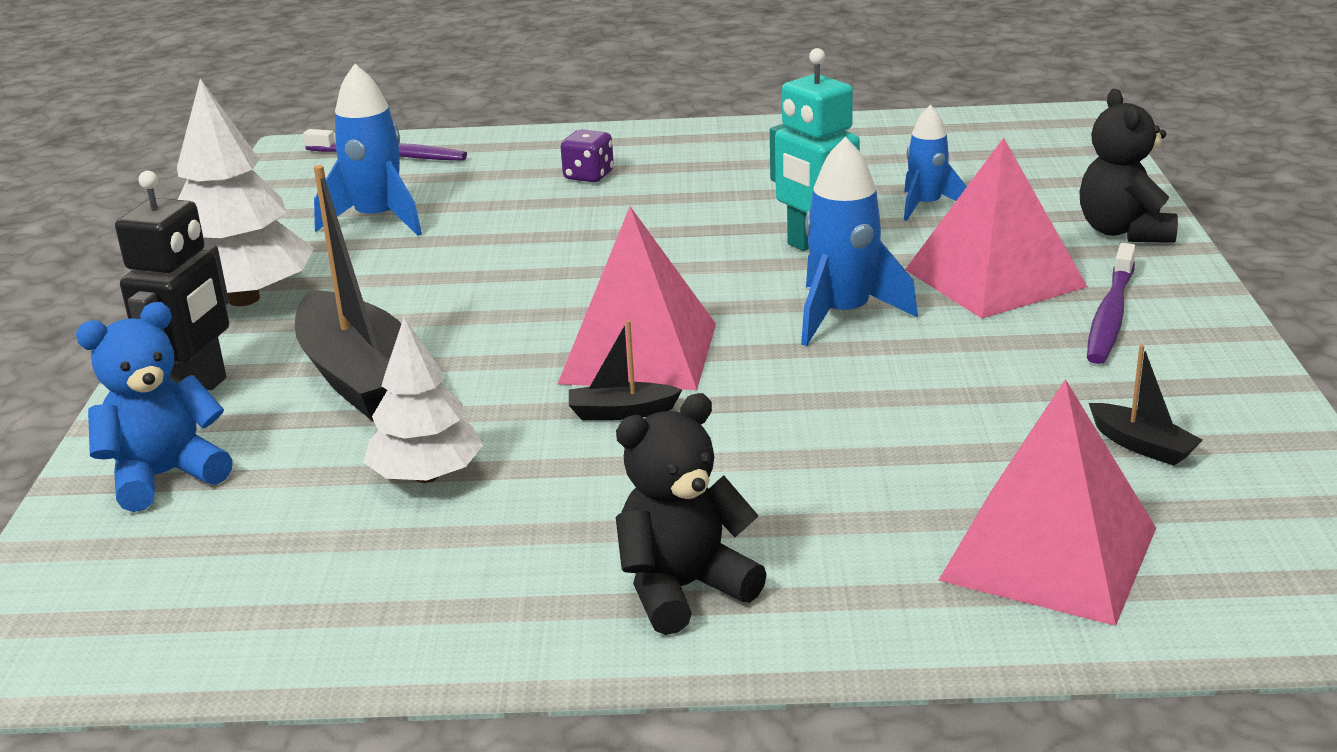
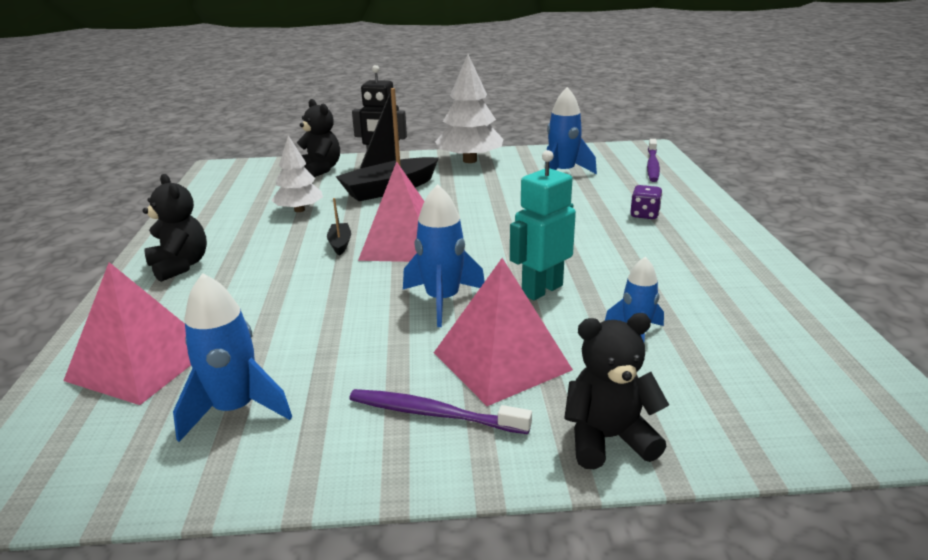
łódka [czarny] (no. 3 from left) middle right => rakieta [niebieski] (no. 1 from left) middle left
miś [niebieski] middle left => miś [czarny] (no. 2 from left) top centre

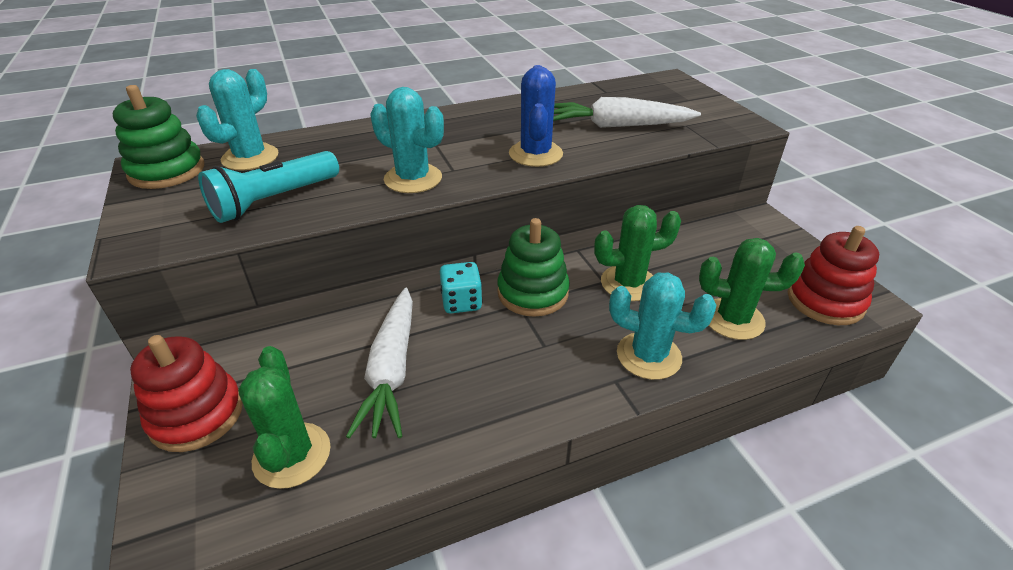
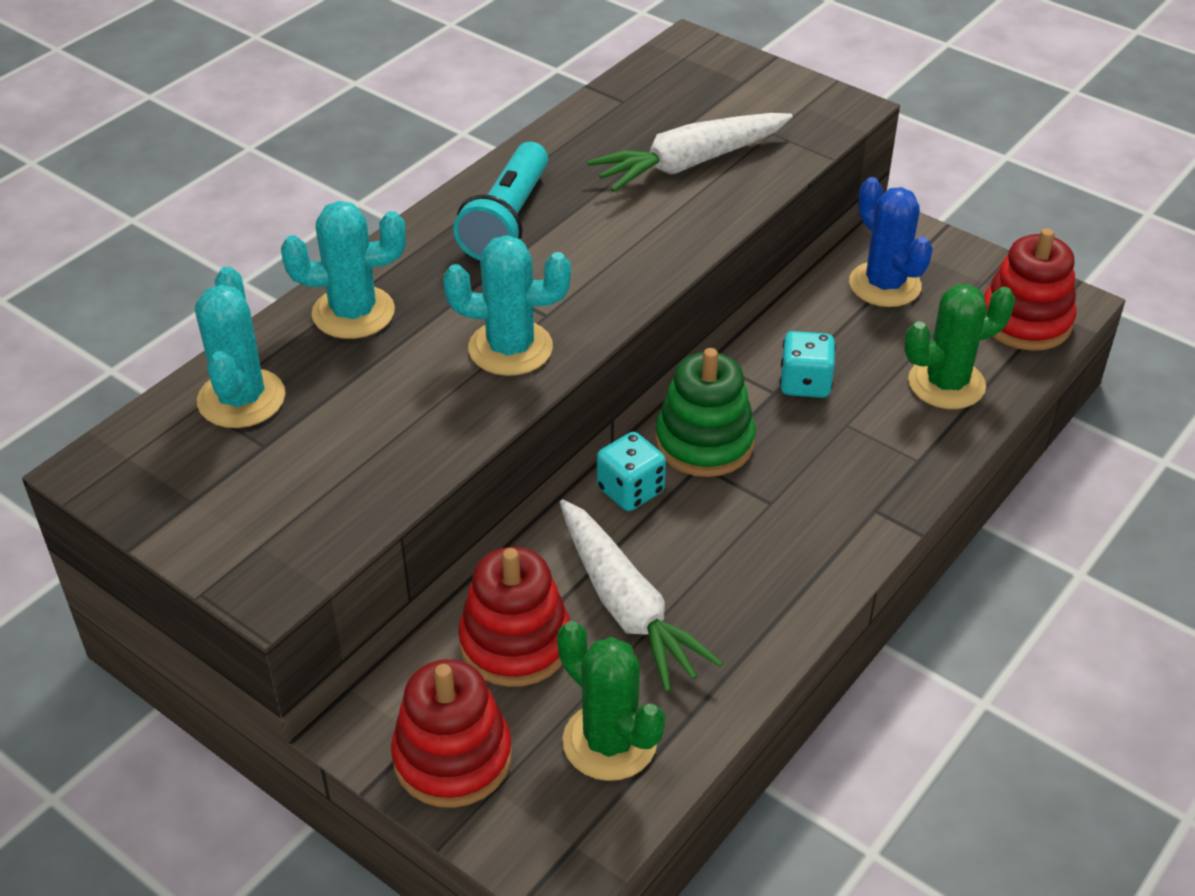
kaktus [turkusowy] (no. 3 from left in the first image) centre => kaktus [turkusowy] (no. 2 from left) top left, shifted
latarka [turkusowy] top left => latarka [turkusowy] top centre, shifted
nothing => zabawka nakładanka [czerwony] (no. 2 from left) bottom centre
kaktus [zielony] (no. 2 from left) centre => kostka do gry [turkusowy] (no. 2 from left) middle right
kaktus [niebieski] top centre => kaktus [niebieski] top right, shifted
zabawka nakładanka [zielony] (no. 1 from left) top left => nothing

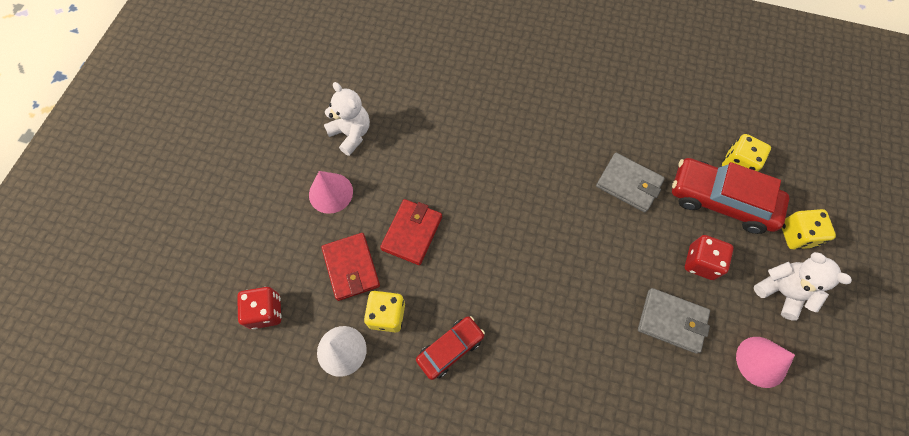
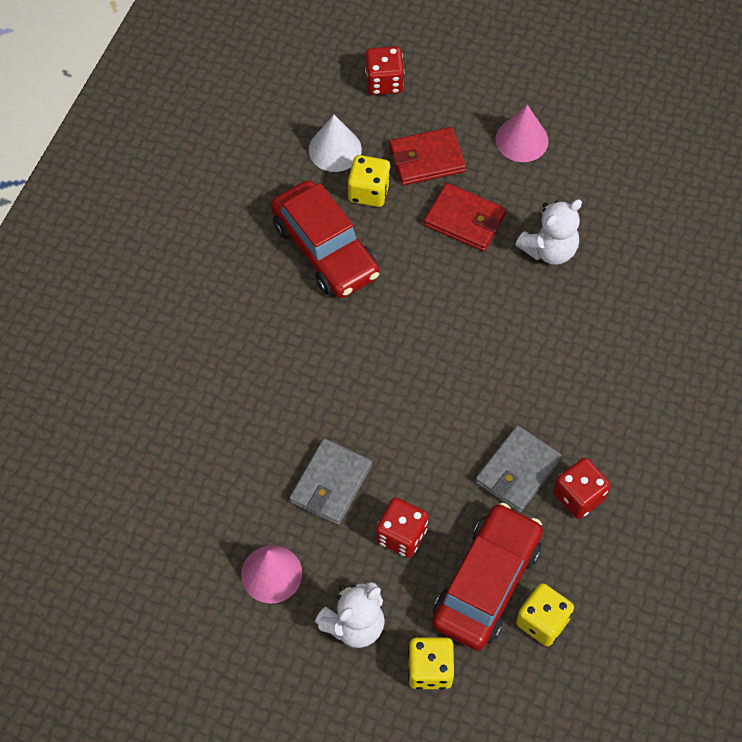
samochód [czerwony] (no. 1 from left) bottom centre => samochód [czerwony] (no. 1 from left) top centre, x1.70
miś [biały] (no. 1 from left in the first image) top centre => miś [biały] (no. 2 from left) top right, shifted
nothing => kostka do gry [czerwony] (no. 3 from left) middle right

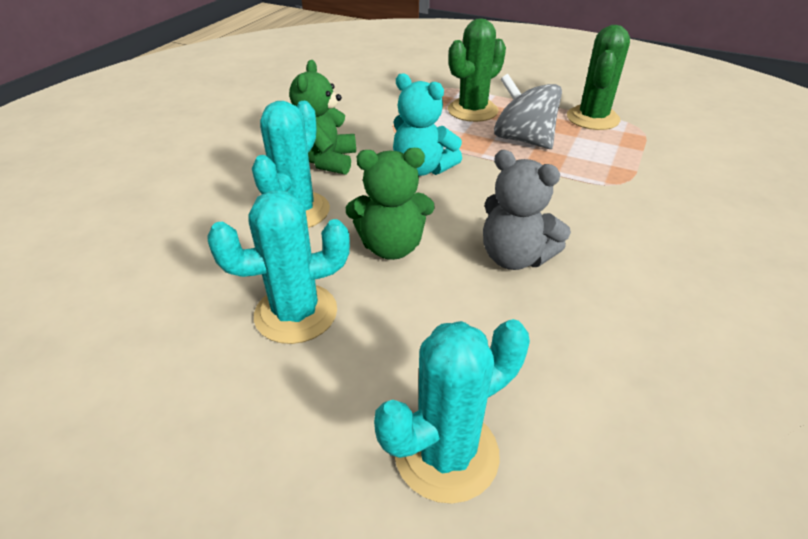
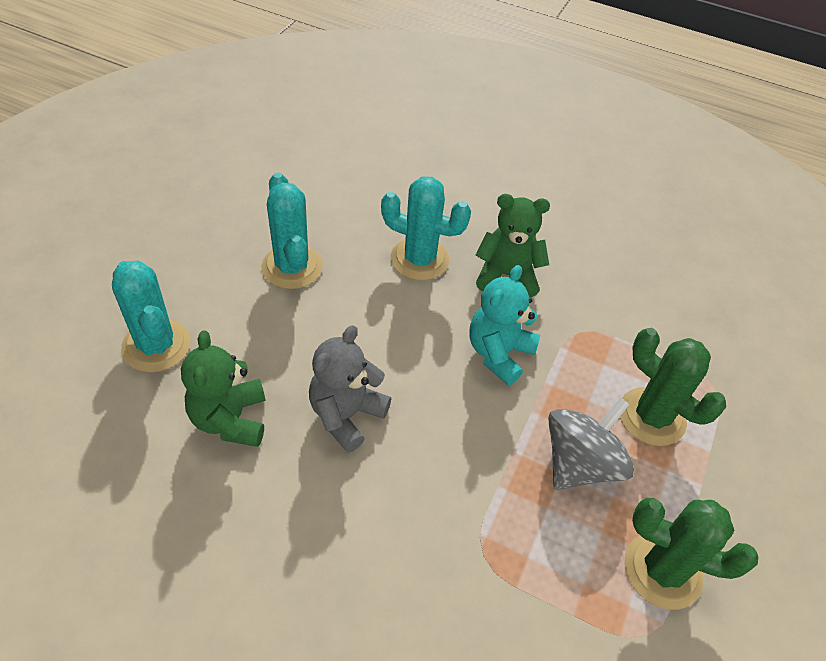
miś [zielony] (no. 2 from left in the first image) centre => miś [zielony] (no. 1 from left) middle left, shifted

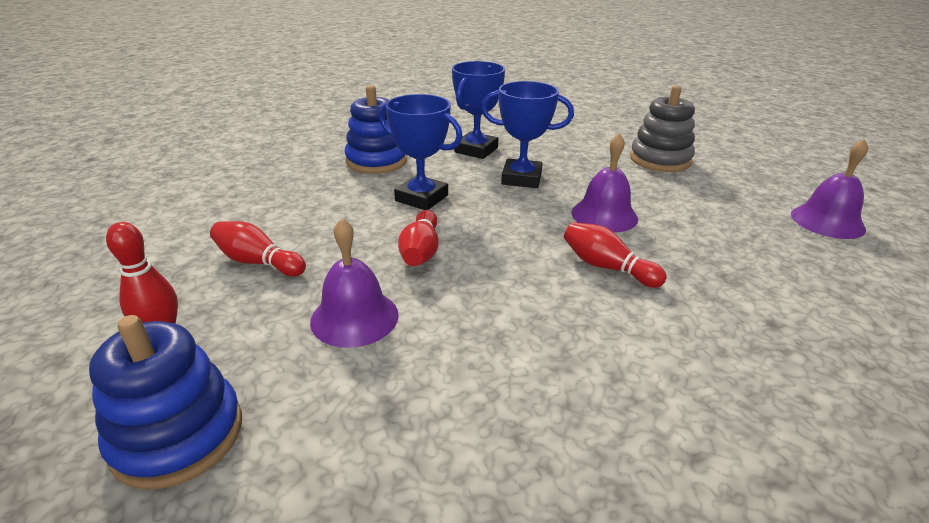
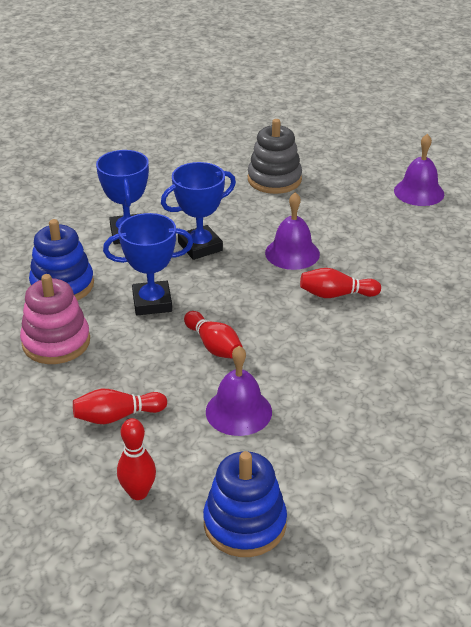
nothing => zabawka nakładanka [różowy] middle left

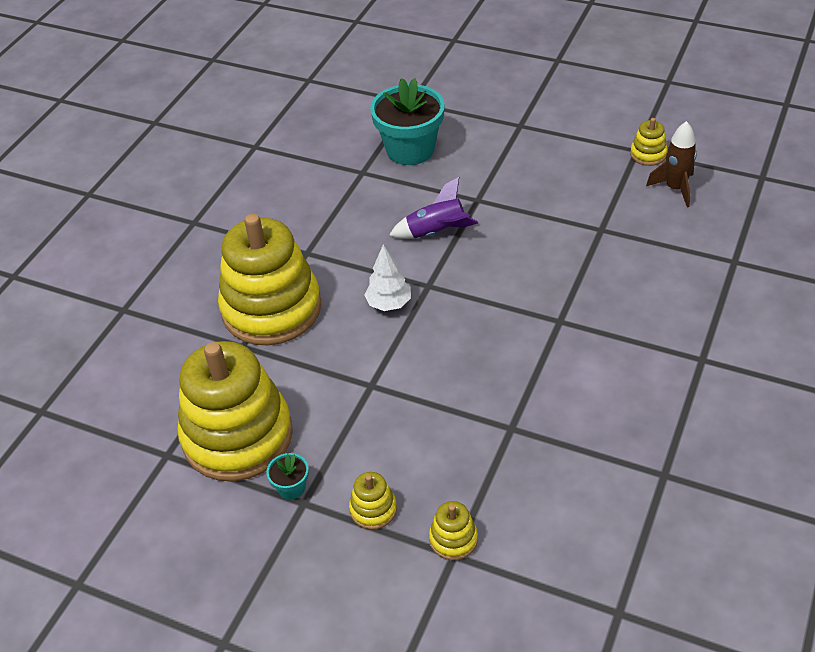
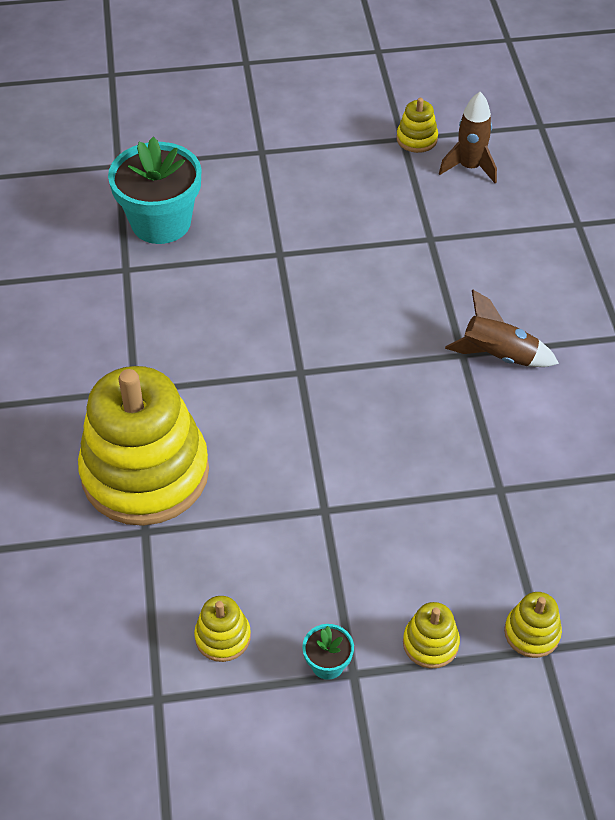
zabawka nakładanka [żółty] (no. 1 from left in the first image) middle left => zabawka nakładanka [żółty] (no. 2 from left) bottom centre, x0.40
nothing => rakieta [brązowy] (no. 2 from left) middle right
drzewko [biały] centre => nothing
rakieta [fioletowy] top centre => nothing

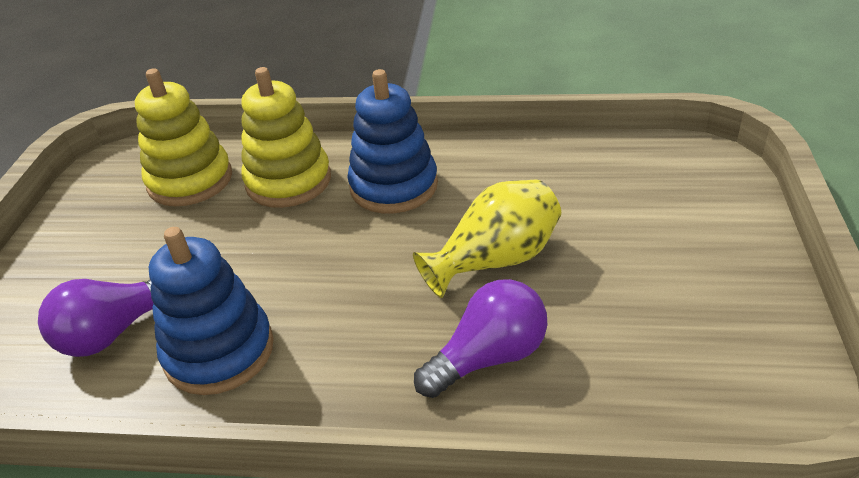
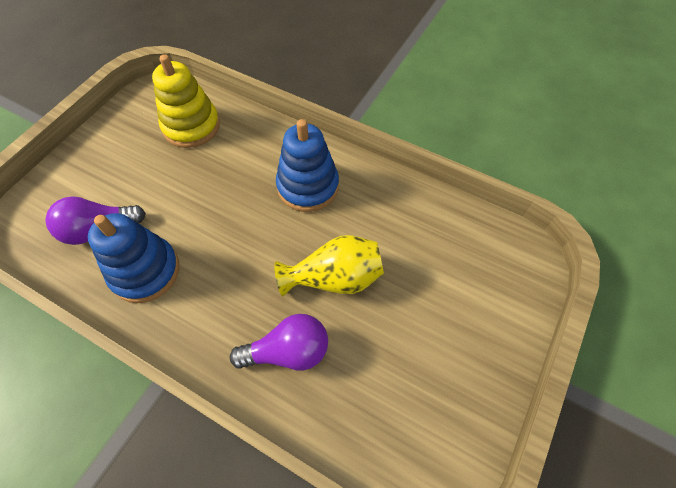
zabawka nakładanka [żółty] (no. 2 from left) top left => nothing

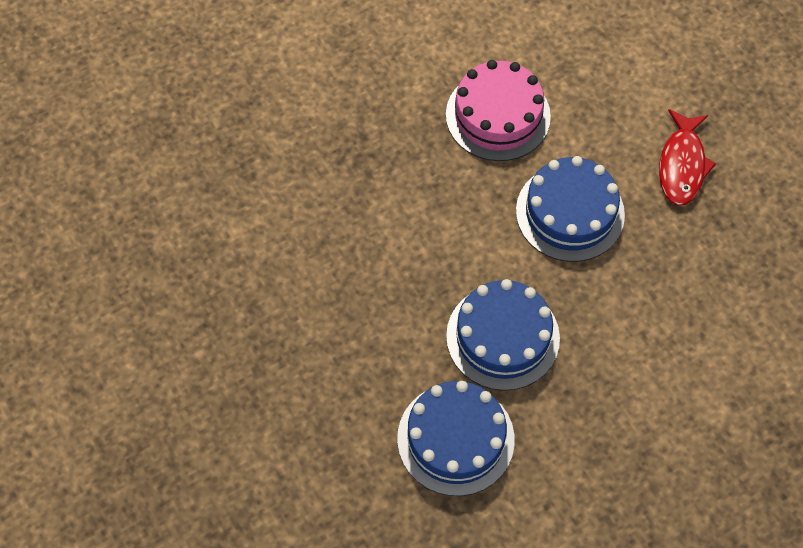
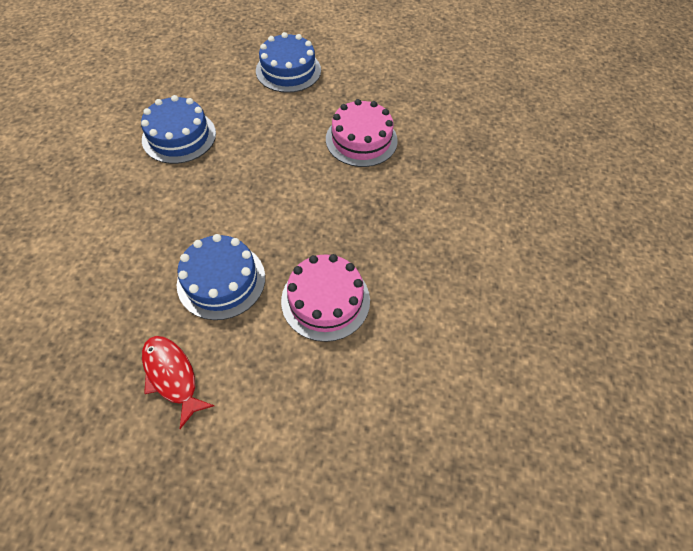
tort [niebieski] (no. 2 from left in the first image) centre => tort [niebieski] (no. 3 from left) top centre, shifted
nothing => tort [różowy] (no. 2 from left) top centre

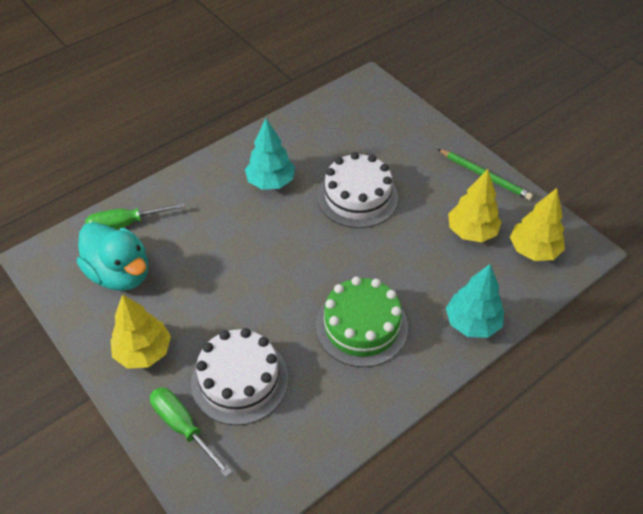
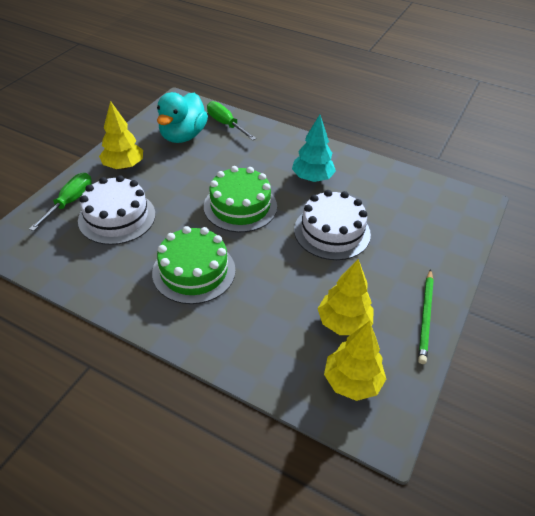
nothing => tort [zielony] (no. 2 from left) centre
drzewko [turkusowy] (no. 2 from left) middle right => nothing

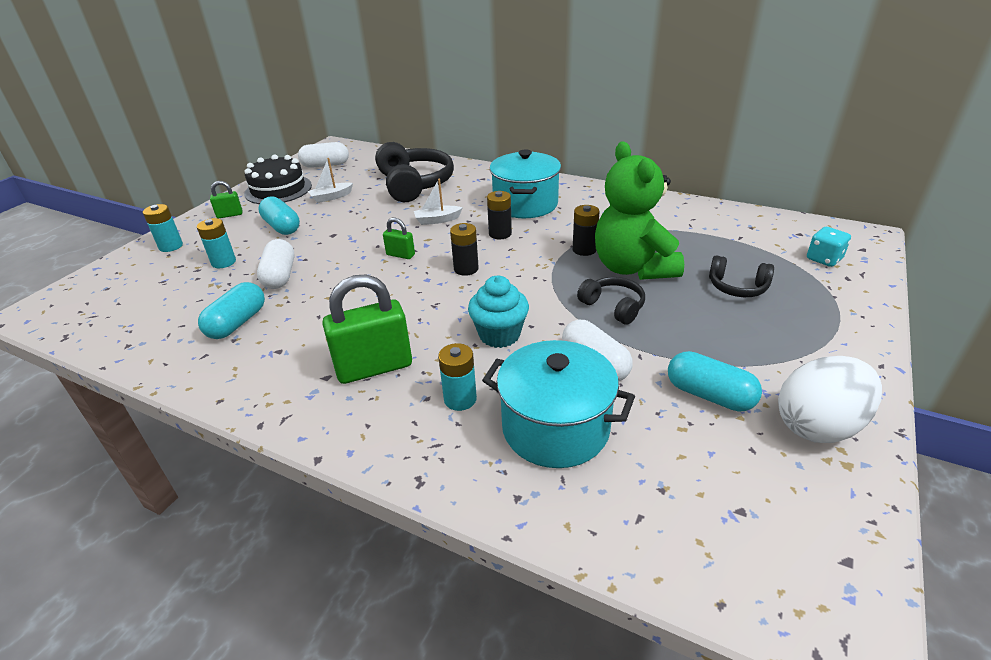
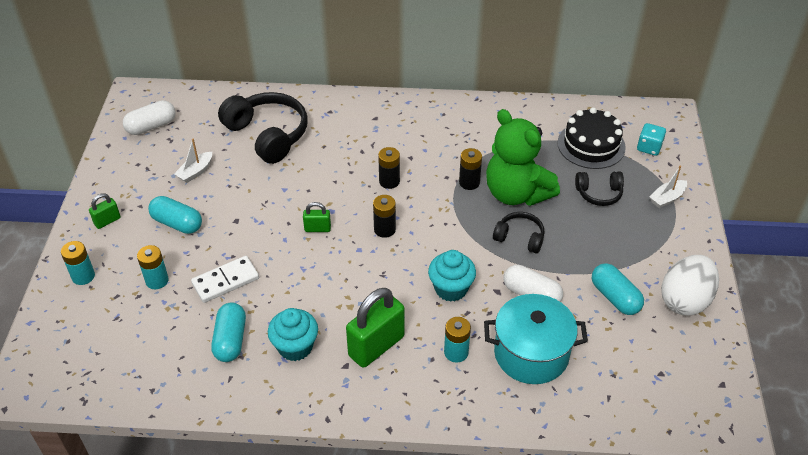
kapsułka [biały] (no. 1 from left) middle left => kostka domina [biały] middle left
nothing => muffinka [turkusowy] (no. 1 from left) bottom centre
tort [czarny] top left => tort [czarny] top right, shifted
kapsułka [turkusowy] (no. 3 from left) middle right, 45 degrees clockwise
łódka [biały] (no. 2 from left) top centre => łódka [biały] (no. 2 from left) middle right, shifted
garnek [turkusowy] (no. 1 from left) top centre => nothing

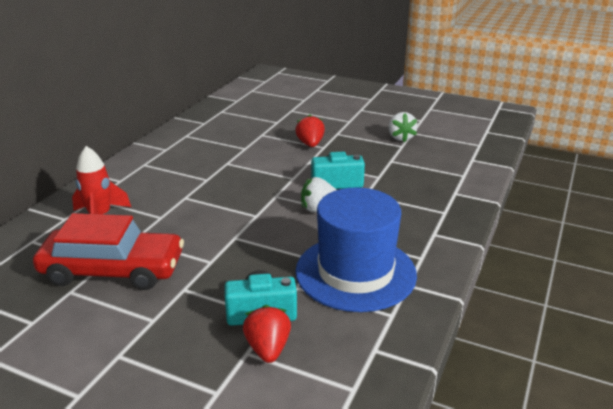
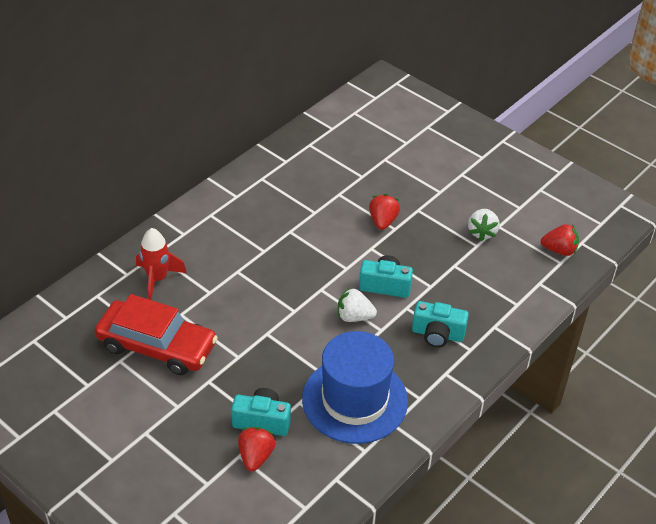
nothing => aparat fotograficzny [turkusowy] (no. 3 from left) middle right
nothing => truskawka [czerwony] (no. 3 from left) middle right

